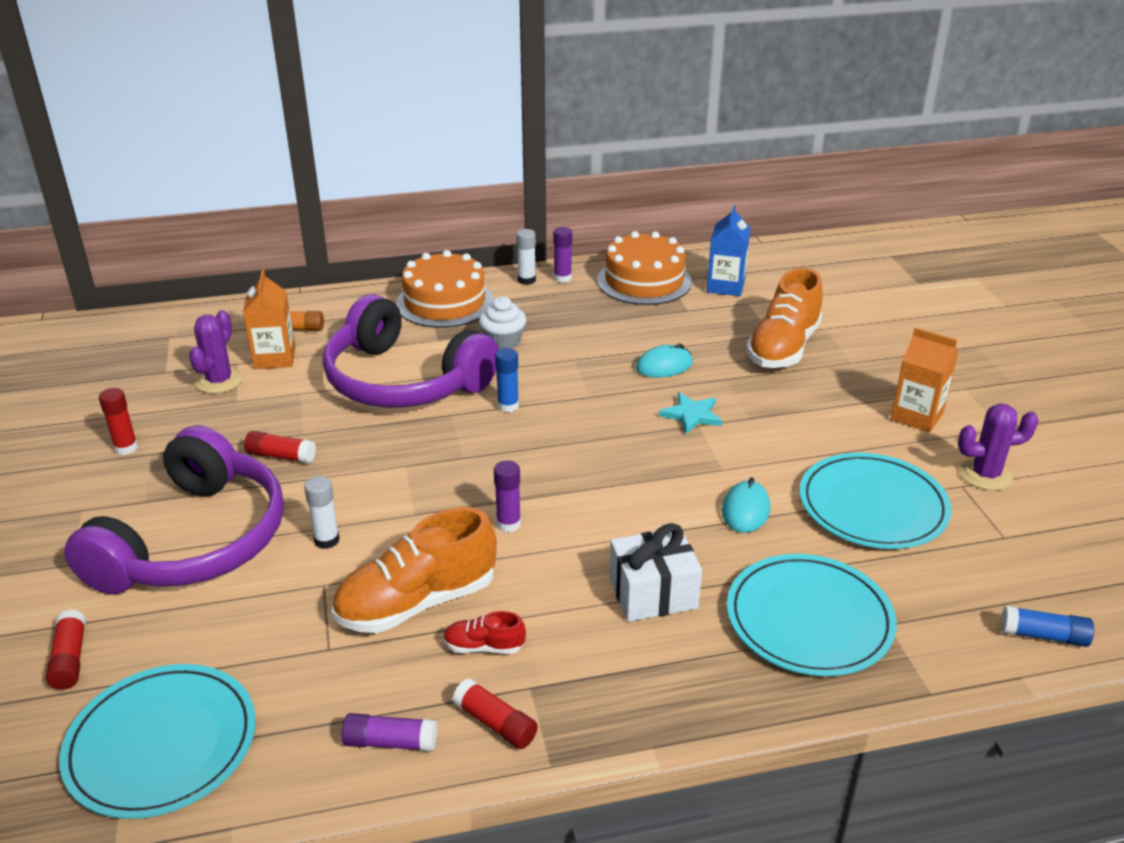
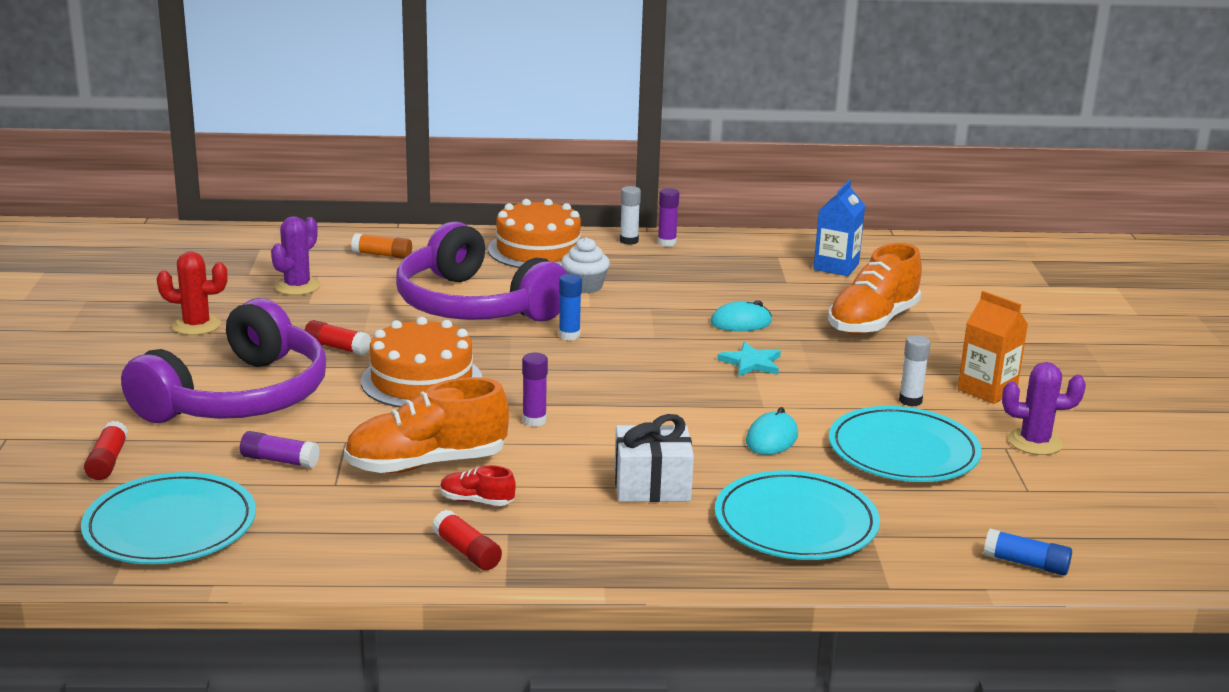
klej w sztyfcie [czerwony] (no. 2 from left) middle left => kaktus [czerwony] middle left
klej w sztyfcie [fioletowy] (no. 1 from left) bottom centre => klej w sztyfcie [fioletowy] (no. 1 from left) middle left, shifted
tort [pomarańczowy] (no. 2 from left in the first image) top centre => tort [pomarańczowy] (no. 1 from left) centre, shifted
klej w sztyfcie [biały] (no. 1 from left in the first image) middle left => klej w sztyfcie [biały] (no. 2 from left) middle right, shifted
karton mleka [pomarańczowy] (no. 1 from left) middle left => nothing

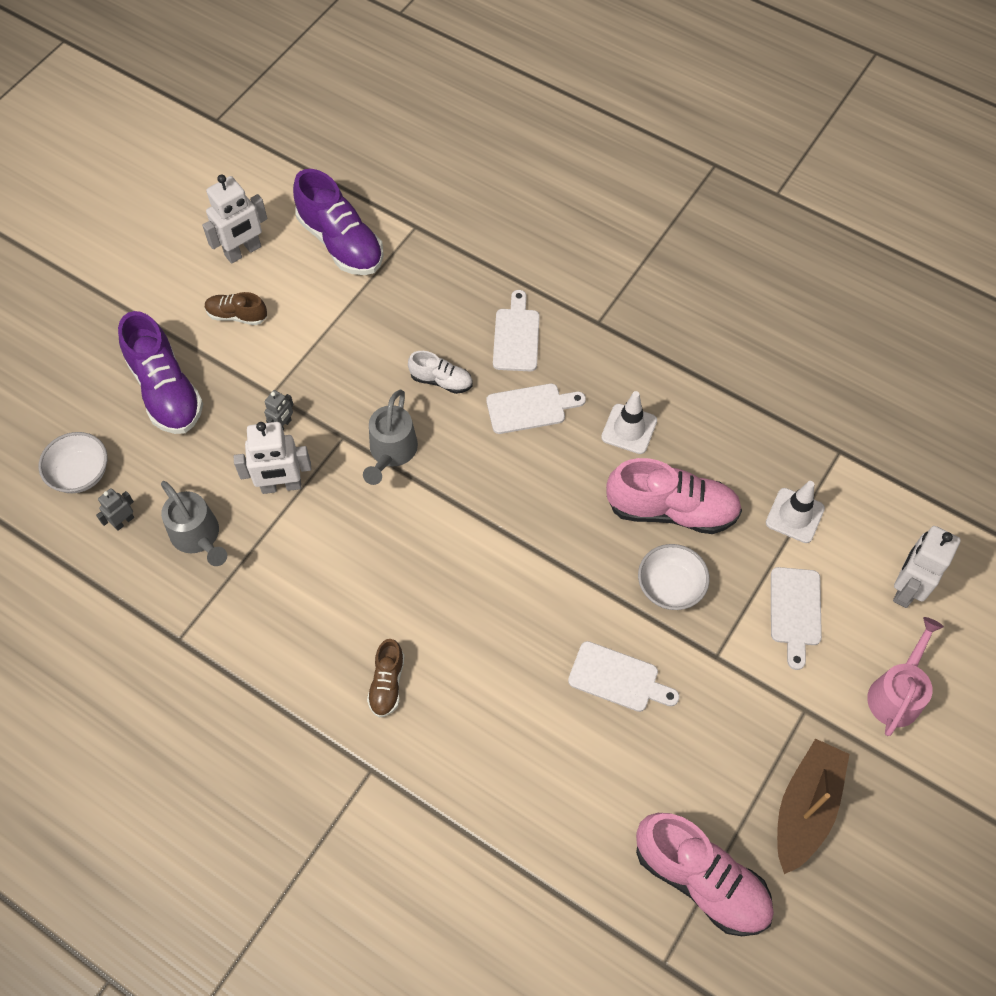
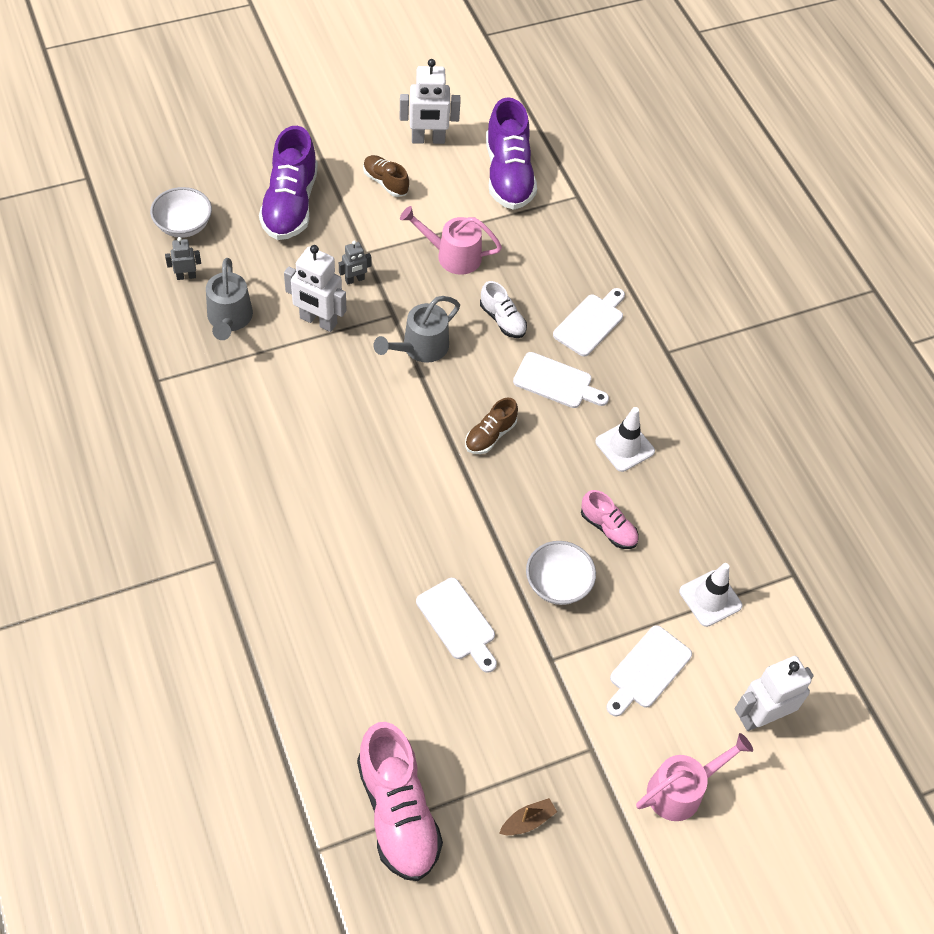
nothing => konewka [różowy] (no. 1 from left) top centre
but [brązowy] (no. 2 from left) bottom centre => but [brązowy] (no. 2 from left) centre, shifted
łódka [brązowy] bottom right => łódka [brązowy] bottom centre, x0.45
but [różowy] (no. 1 from left in the first image) middle right => but [różowy] (no. 2 from left) centre, x0.52

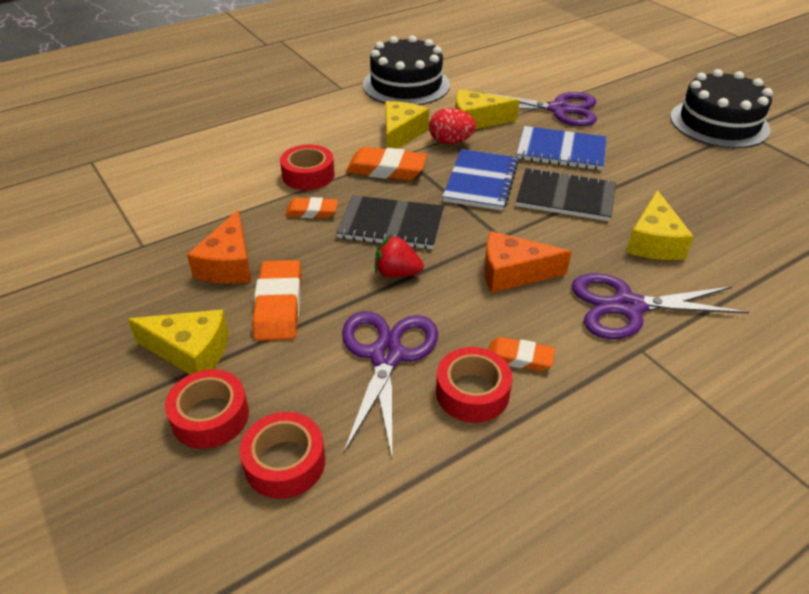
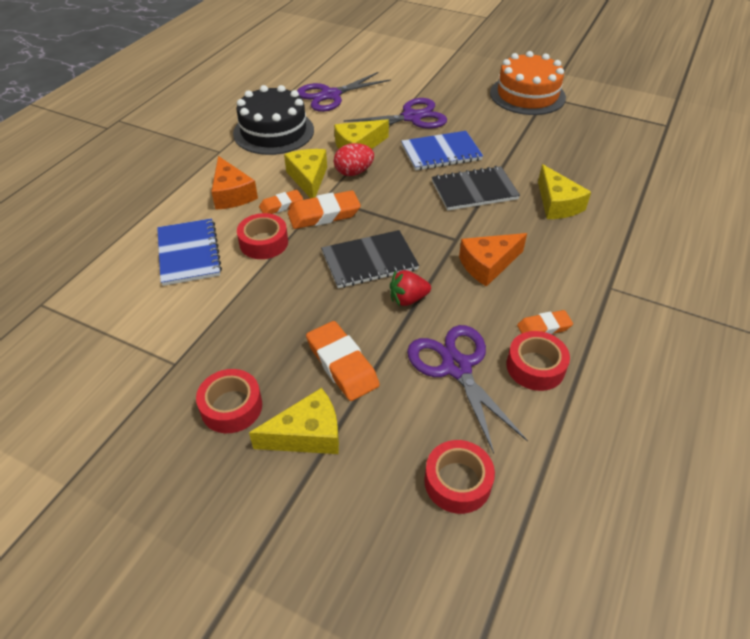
zeszyt [niebieski] (no. 1 from left) top centre => zeszyt [niebieski] (no. 1 from left) middle left, shifted
taśma klejąca [czerwony] (no. 1 from left) bottom left => taśma klejąca [czerwony] (no. 1 from left) middle left, shifted
ser [pomarańczowy] (no. 1 from left) middle left => ser [pomarańczowy] (no. 1 from left) top left, shifted
gumka do mazania [pomarańczowy] (no. 2 from left in the first image) centre => gumka do mazania [pomarańczowy] (no. 1 from left) top centre, shifted
nożyczki [fioletowy] (no. 3 from left in the first image) middle right => nożyczki [fioletowy] (no. 1 from left) top centre, shifted
tort [czarny] (no. 2 from left) top right => tort [pomarańczowy] top right

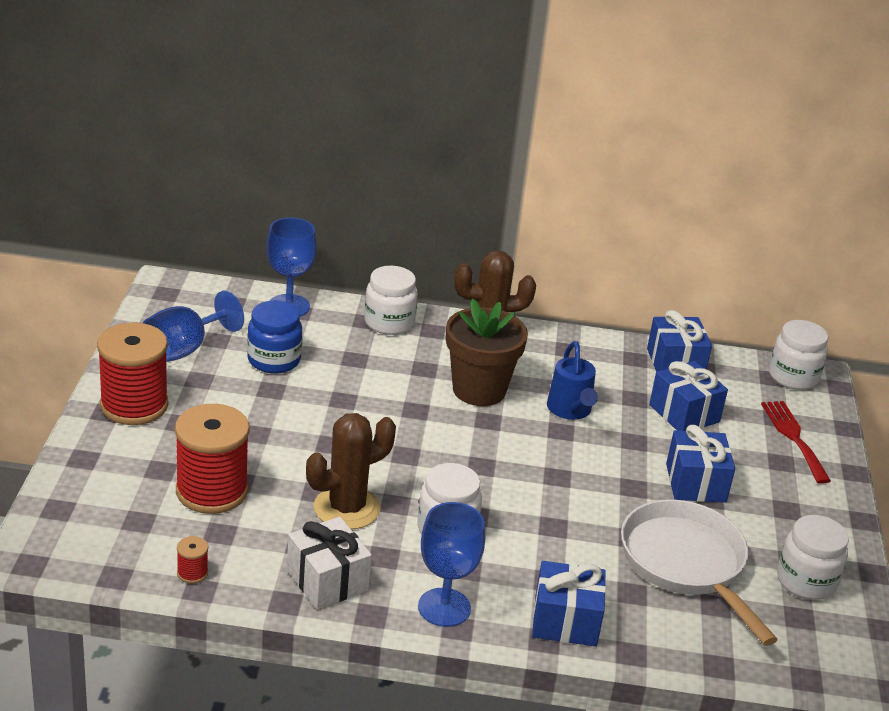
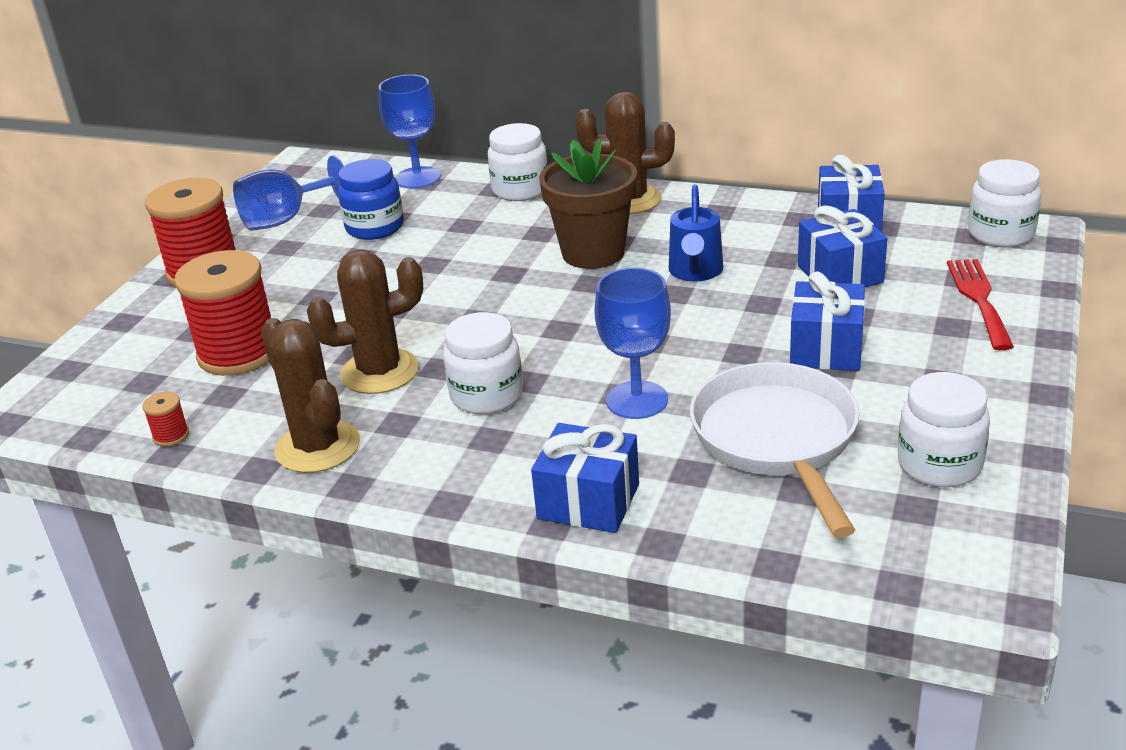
prezent [biały] bottom centre => kaktus [brązowy] (no. 1 from left) middle left
kielich [niebieski] (no. 3 from left) bottom centre => kielich [niebieski] (no. 3 from left) centre, shifted

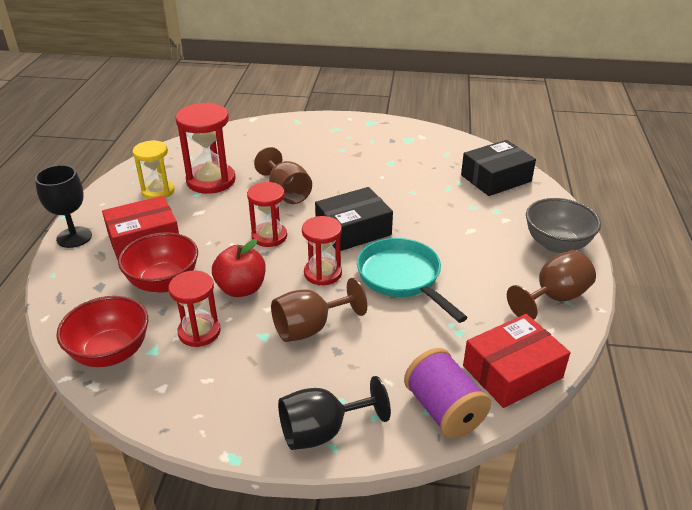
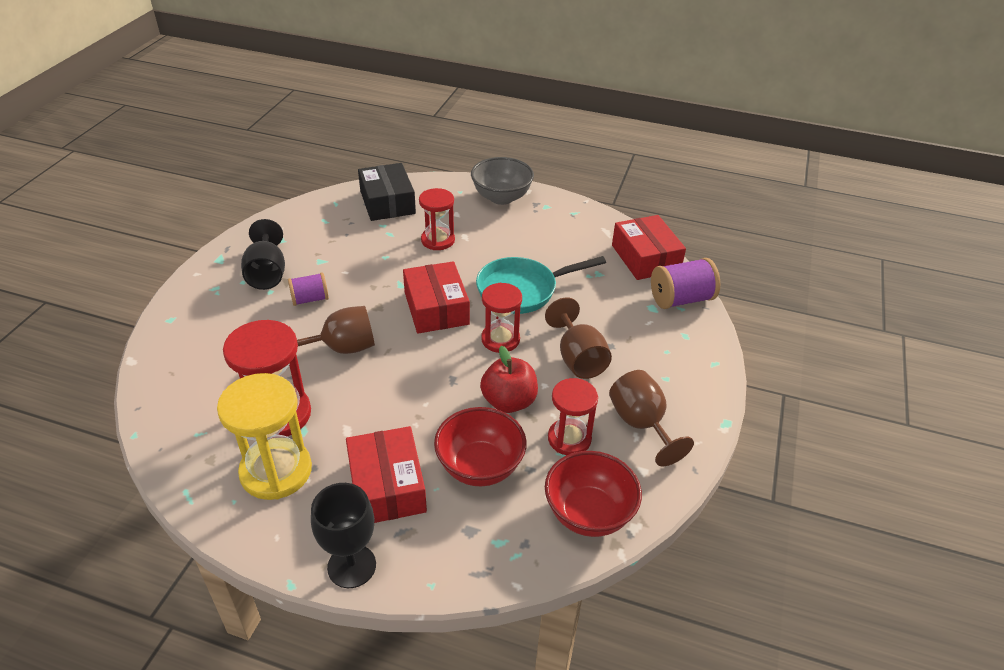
klepsydra [żółty] top left => klepsydra [żółty] middle left, x1.53
kielich [czarny] (no. 2 from left in the first image) bottom centre => kielich [czarny] (no. 1 from left) middle left, shifted
nothing => szpulka [fioletowy] (no. 1 from left) middle left
pudełko [czarny] (no. 1 from left) centre => pudełko [czerwony] (no. 2 from left) centre
klepsydra [czerwony] (no. 3 from left in the first image) centre => klepsydra [czerwony] (no. 2 from left) top centre, shifted
kielich [brązowy] (no. 3 from left) middle right => kielich [brązowy] (no. 3 from left) centre, shifted

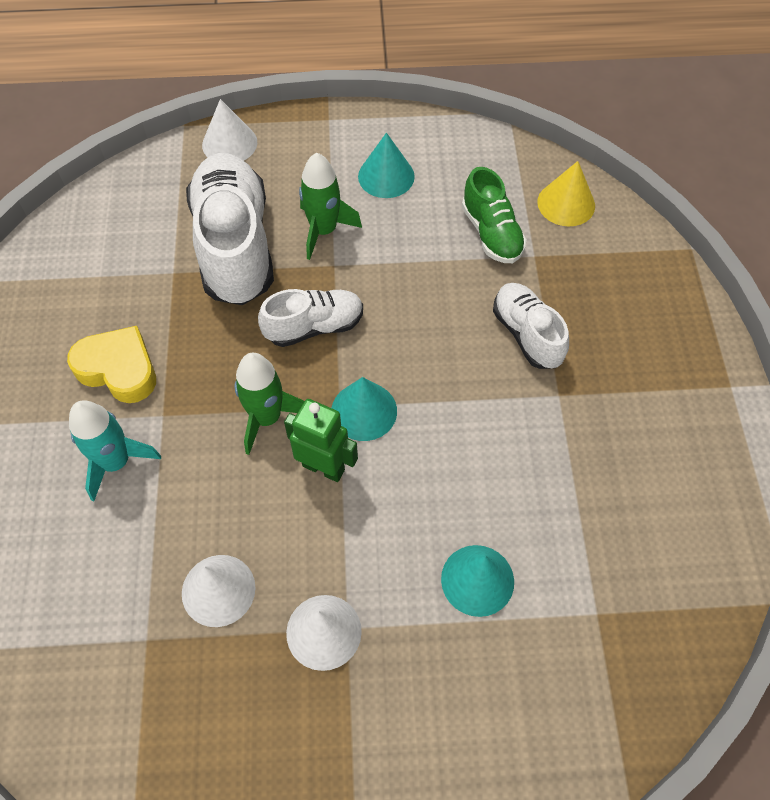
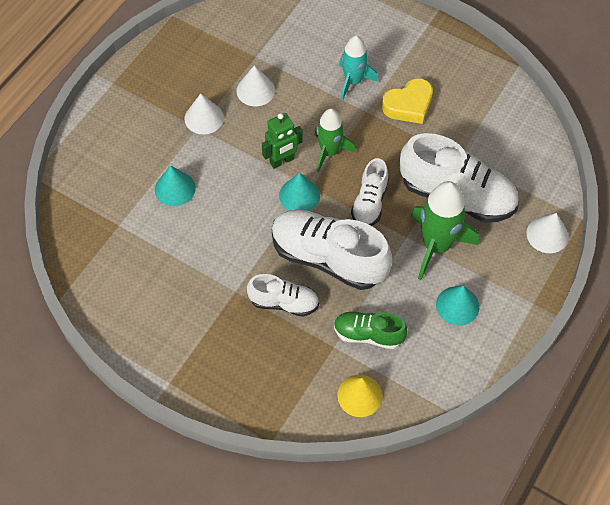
nothing => but [biały] (no. 2 from left) centre
rakieta [zielony] (no. 2 from left) top centre => rakieta [zielony] (no. 2 from left) middle right, x1.53

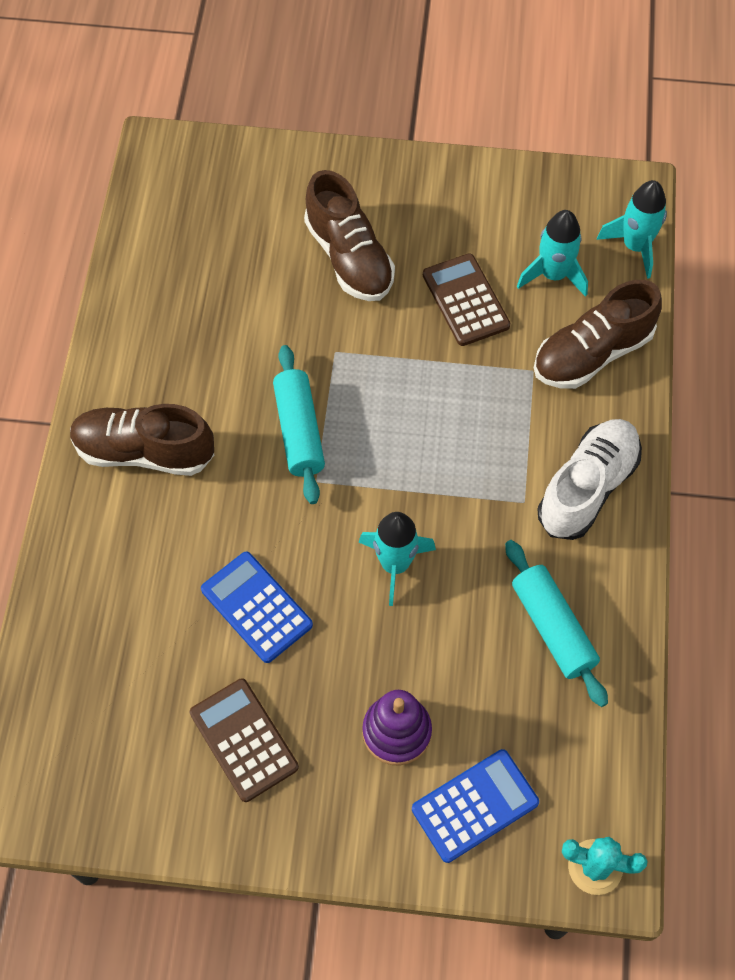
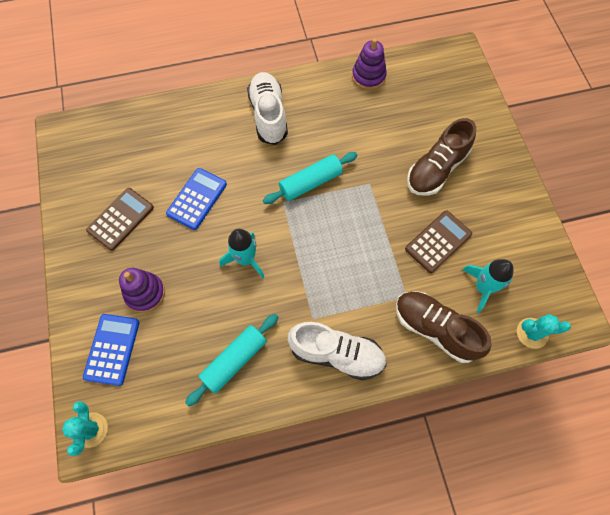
kalkulator [niebieski] (no. 2 from left in the first image) bottom centre => kalkulator [niebieski] (no. 1 from left) bottom left, 120 degrees counterclockwise
but [brązowy] (no. 1 from left) middle left => but [biały] (no. 1 from left) top centre
nothing => zabawka nakładanka [fioletowy] (no. 2 from left) top centre
rakieta [turkusowy] (no. 3 from left) top right => kaktus [turkusowy] (no. 2 from left) middle right

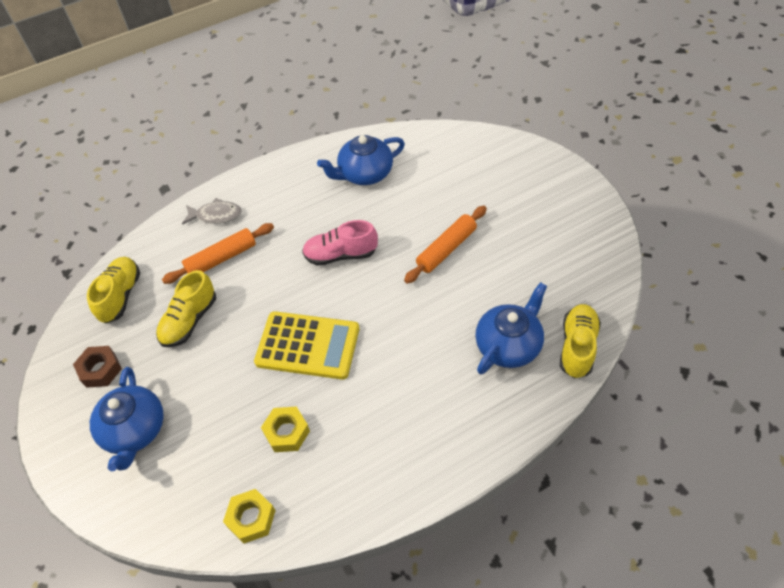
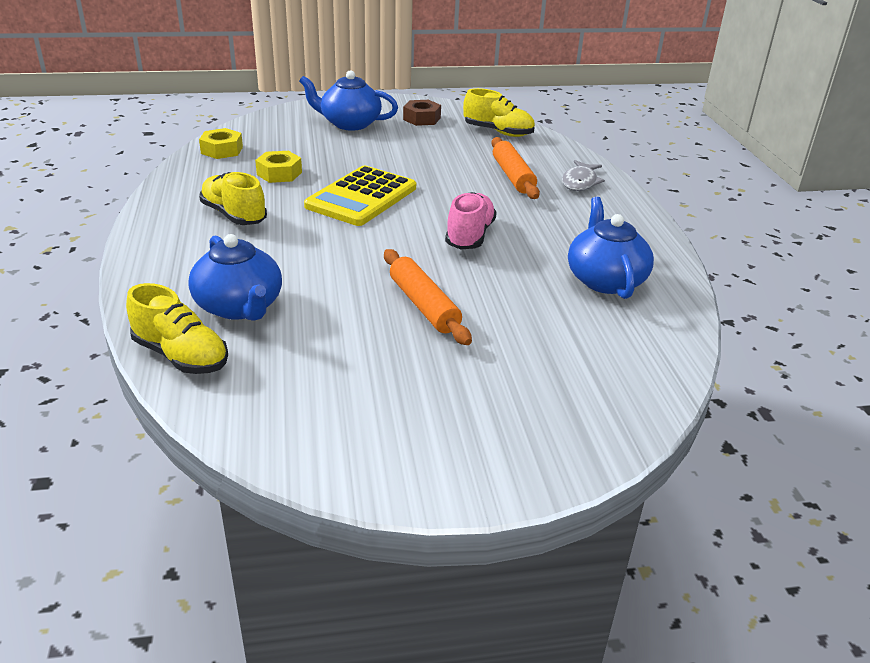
but [żółty] (no. 2 from left) middle left => but [żółty] (no. 2 from left) top left, shifted

